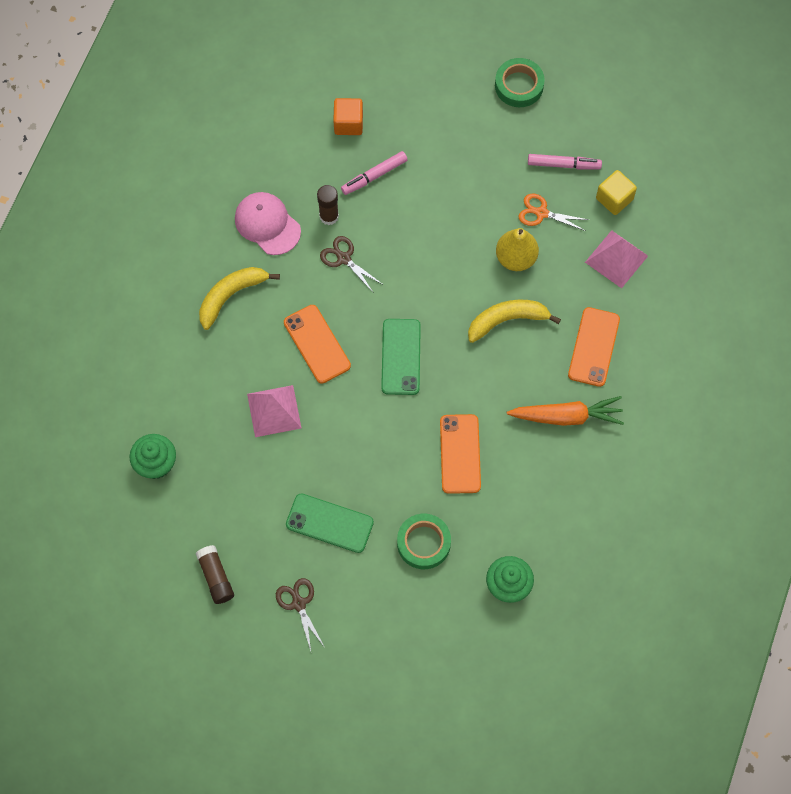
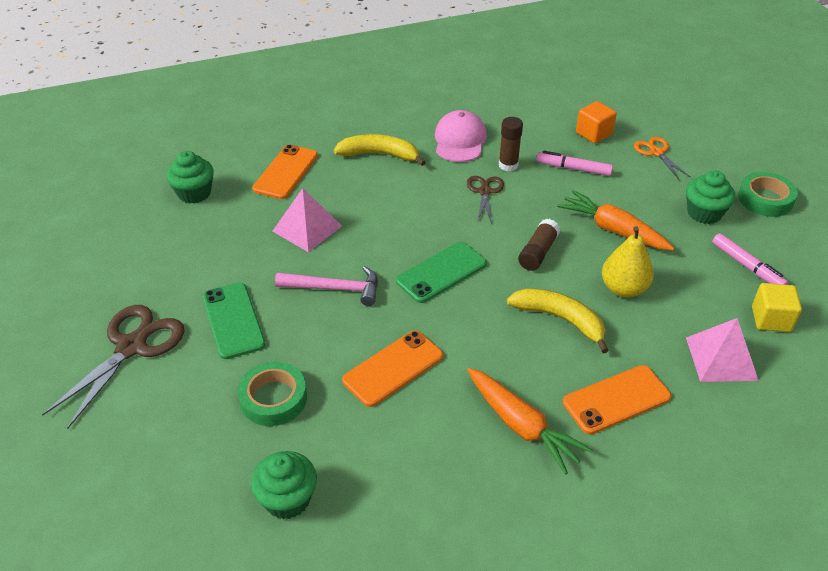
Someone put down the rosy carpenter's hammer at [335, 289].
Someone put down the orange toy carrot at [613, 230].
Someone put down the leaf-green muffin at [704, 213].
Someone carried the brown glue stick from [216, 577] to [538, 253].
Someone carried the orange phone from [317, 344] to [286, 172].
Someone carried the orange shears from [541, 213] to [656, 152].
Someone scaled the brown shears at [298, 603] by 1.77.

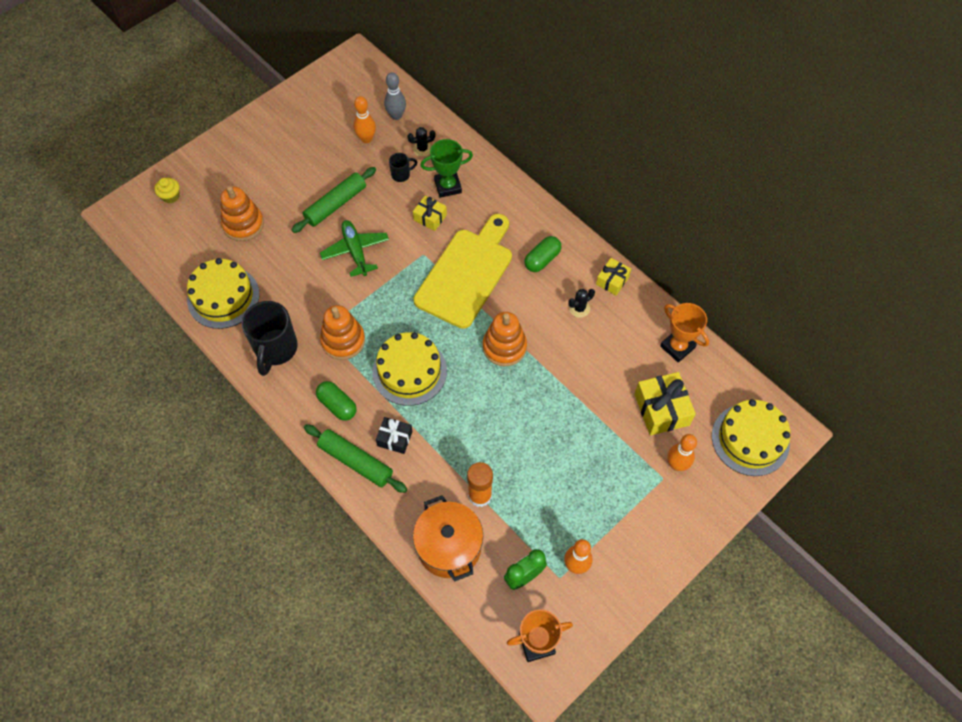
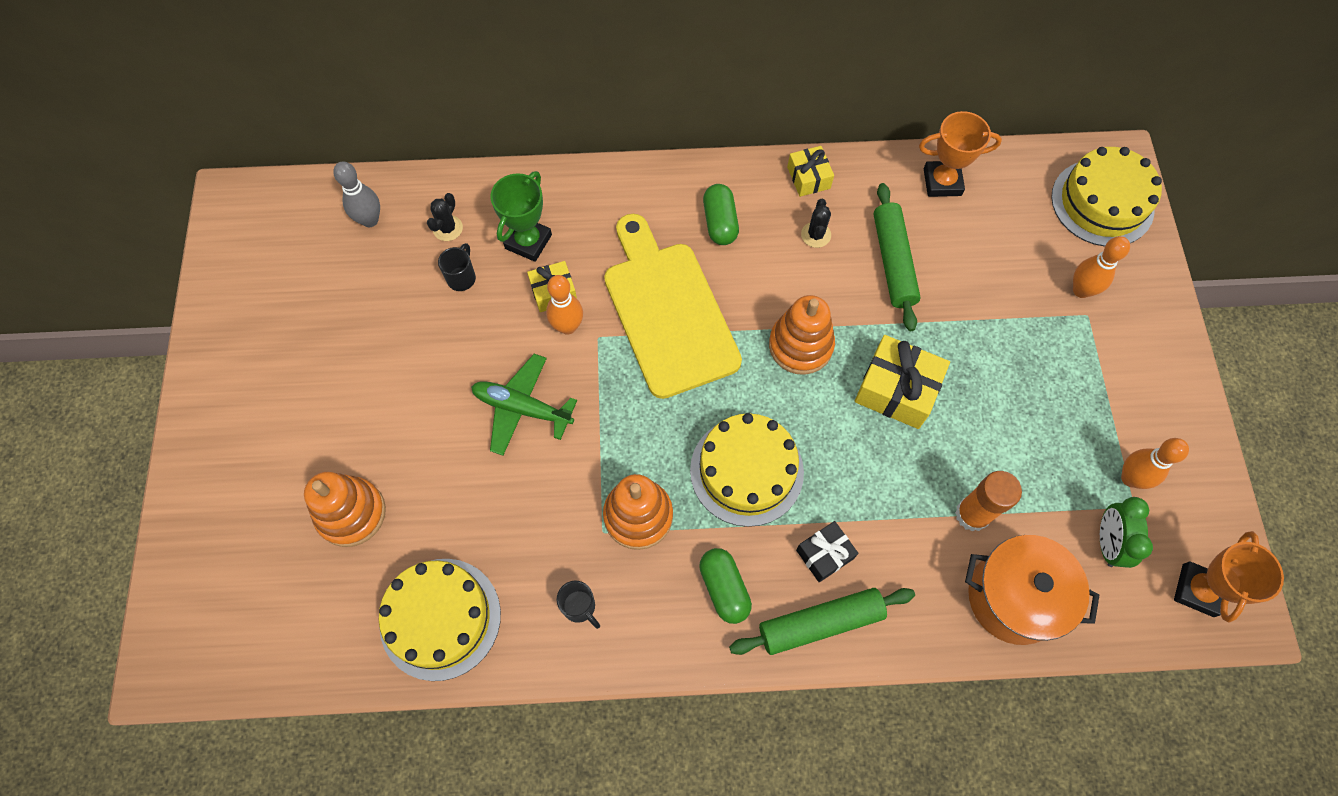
Someone took away the bright yellow muffin at [170, 196].
Someone carried the leaf-green rolling pin from [335, 205] to [893, 262].
Someone carried the orange tenpin from [366, 139] to [567, 326].
Someone carried the bright yellow wrapped gift from [661, 409] to [896, 390].
Someone rotated the leaf-green capsule at [337, 405] by 75 degrees clockwise.
Someone scaled the ebony mug at [275, 349] by 0.48.

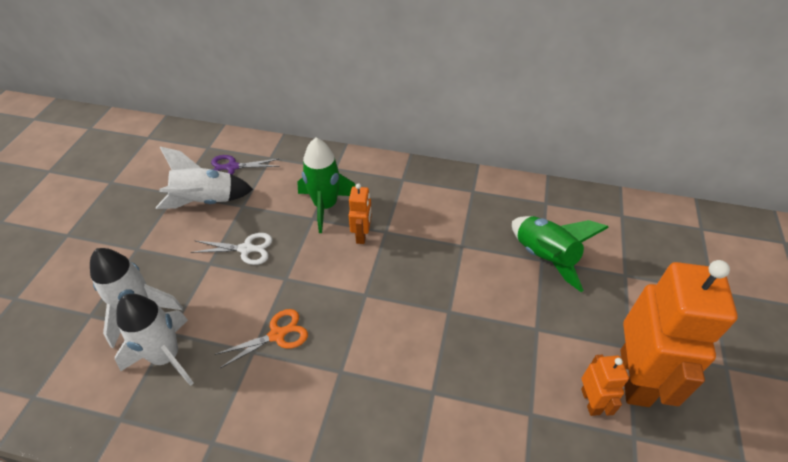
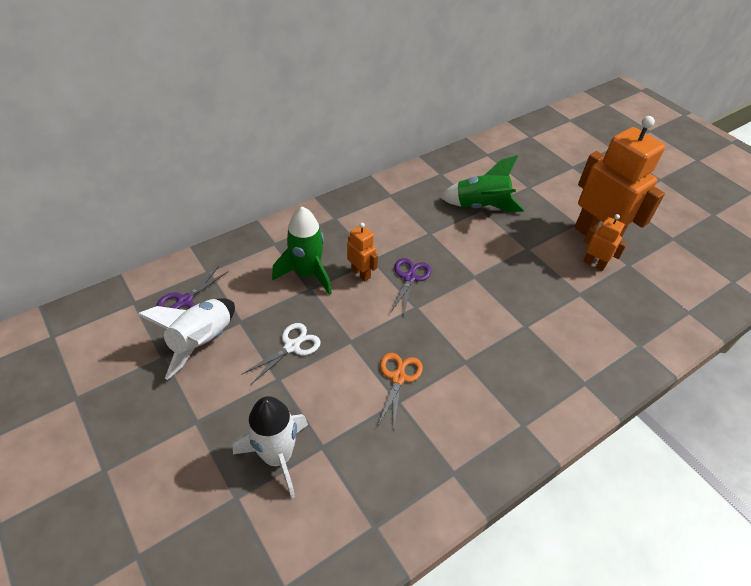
Someone took away the white toy rocket at [166, 357].
Someone put down the purple shears at [410, 278].

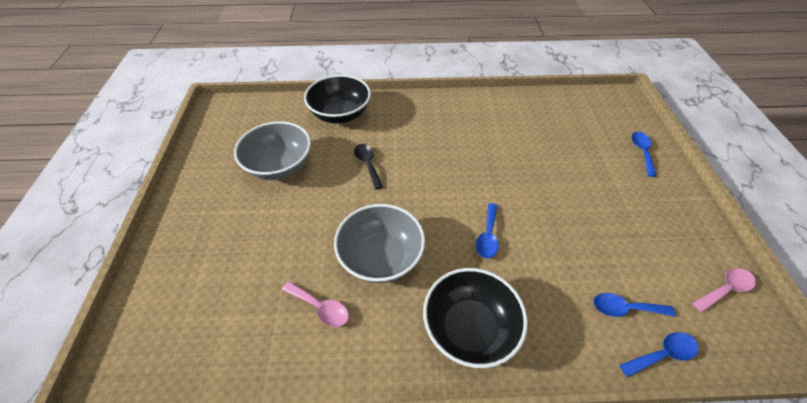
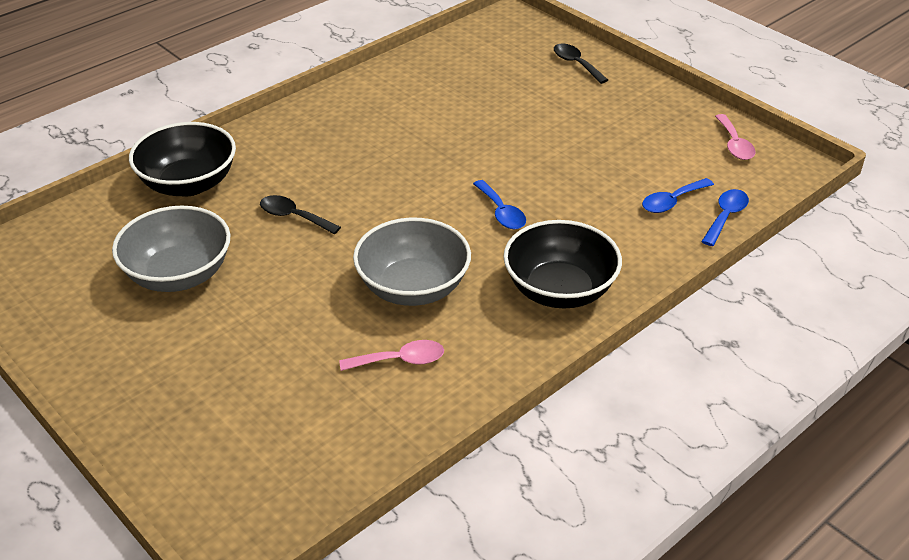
Someone repainted the blue spoon at [641, 152], which became the ebony spoon at [576, 64].
Someone rotated the rosy spoon at [725, 289] by 150 degrees clockwise.

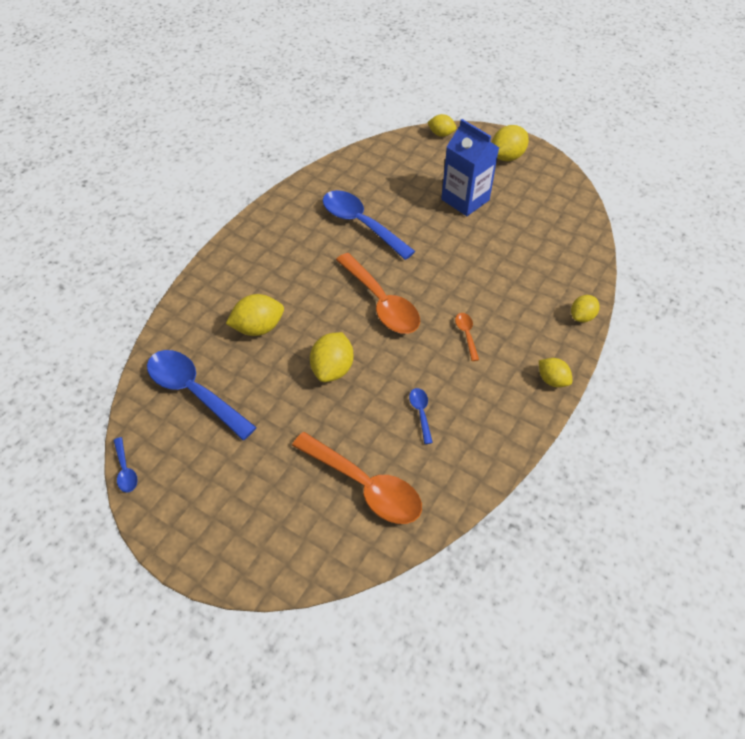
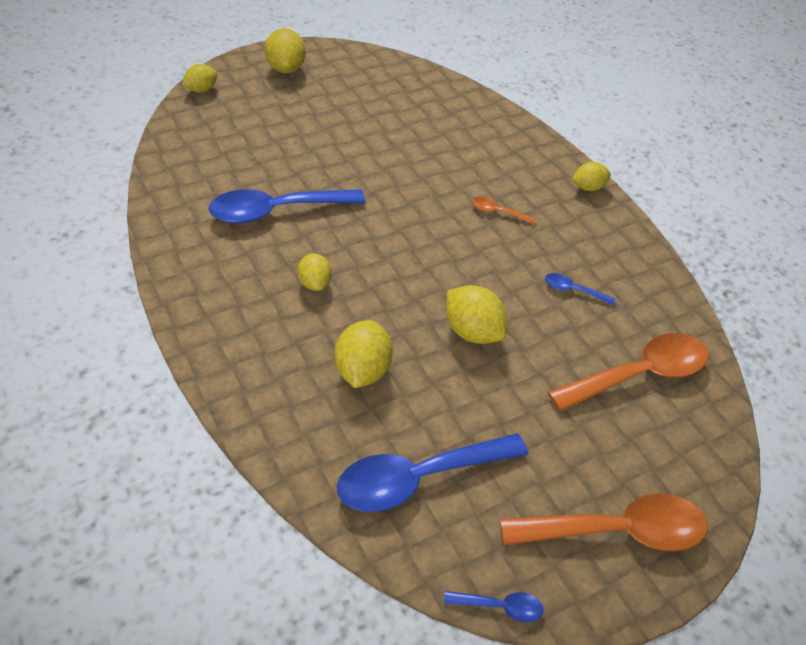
Someone took away the blue milk carton at [465, 200].
Someone carried the orange spoon from [382, 303] to [616, 530].
Someone carried the bright yellow toy lemon from [582, 316] to [315, 283].

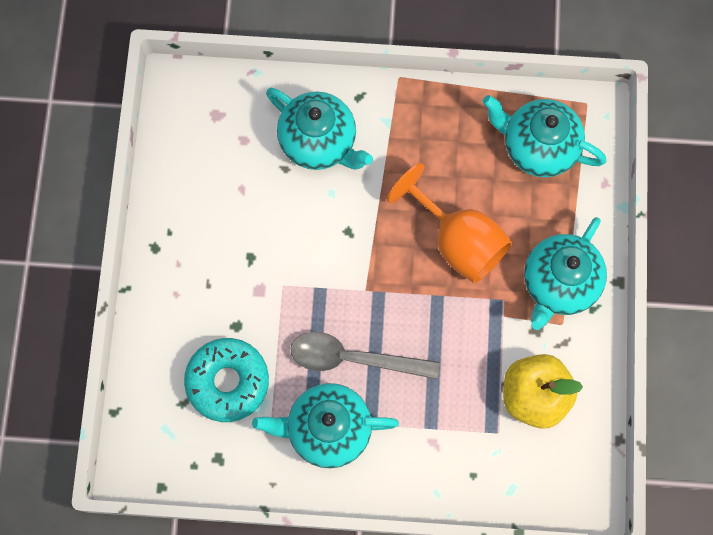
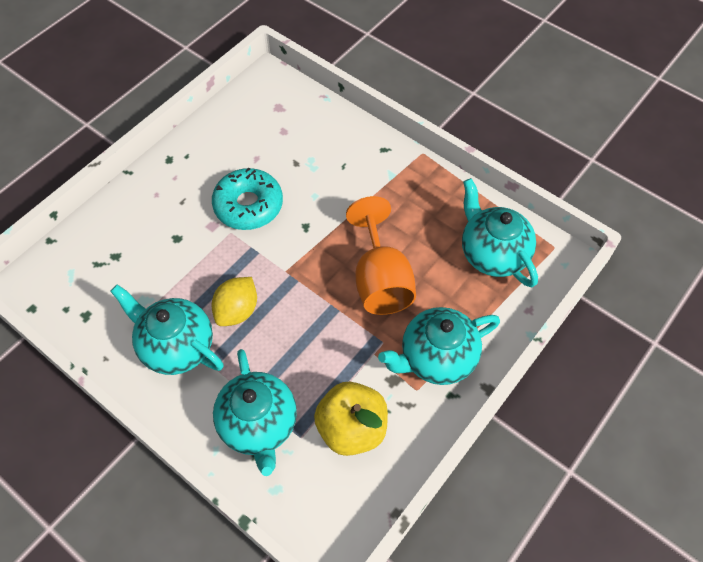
Someone carried the turquoise glazed donut from [228, 382] to [248, 205].
Someone carried the turquoise china teapot from [319, 142] to [259, 425].
Someone swapped the grey spoon at [353, 358] for the bright yellow toy lemon at [237, 311].

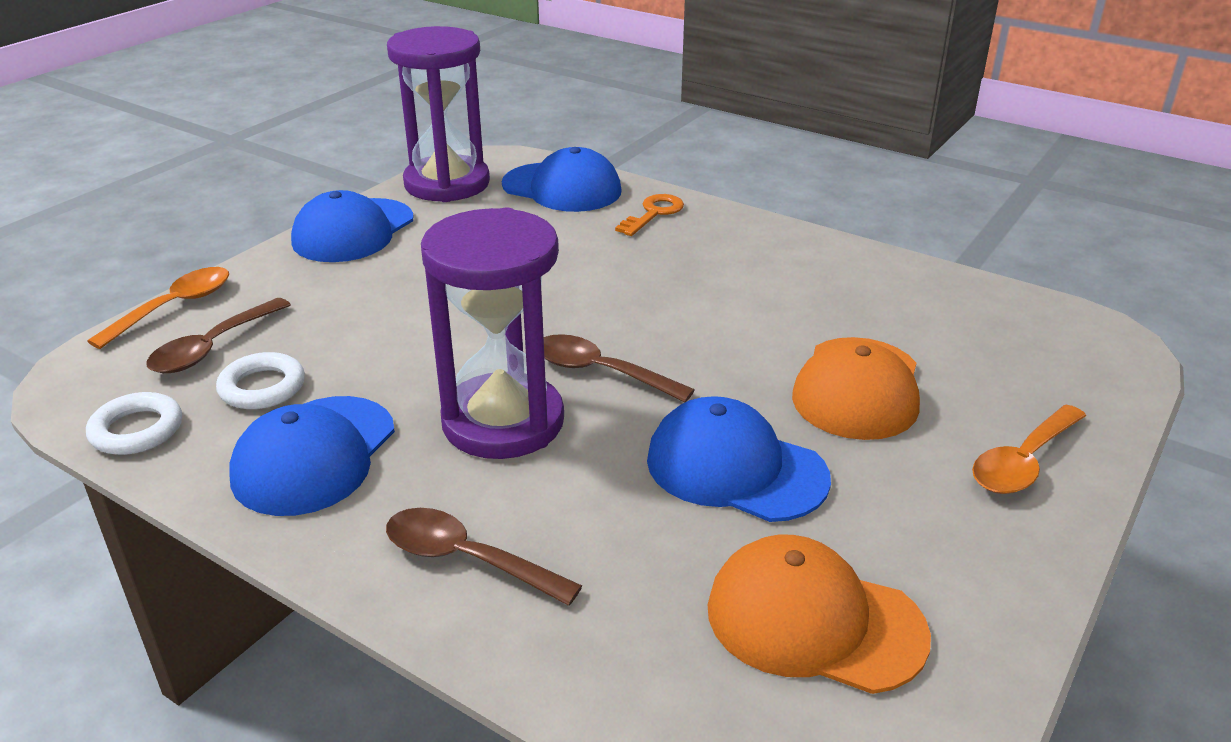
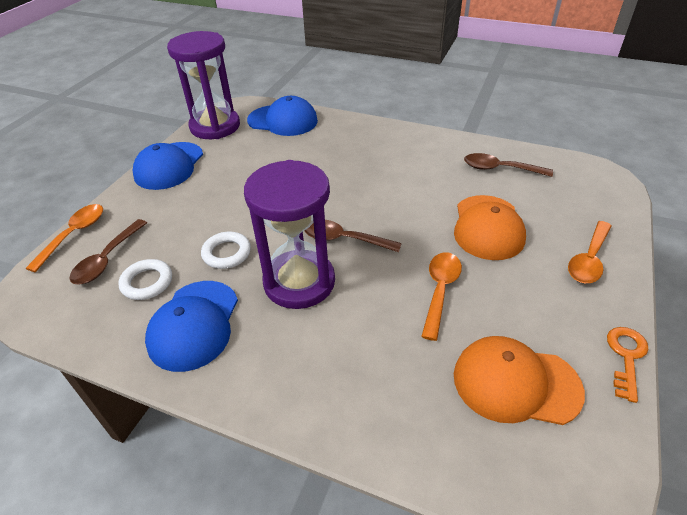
Someone carried the white hoop from [137, 430] to [227, 253].
Someone carried the brown spoon from [467, 559] to [500, 169].
Someone carried the orange key from [653, 213] to [626, 357].
Someone swapped the blue baseball cap at [735, 468] for the orange spoon at [440, 290].

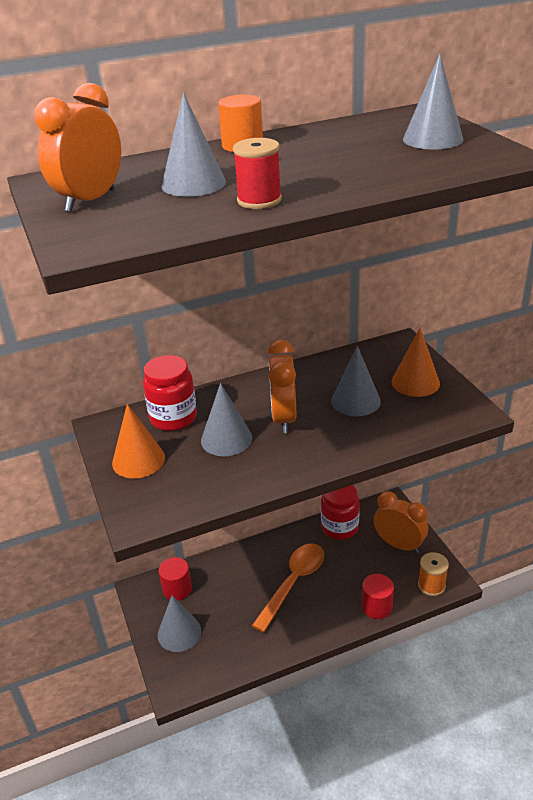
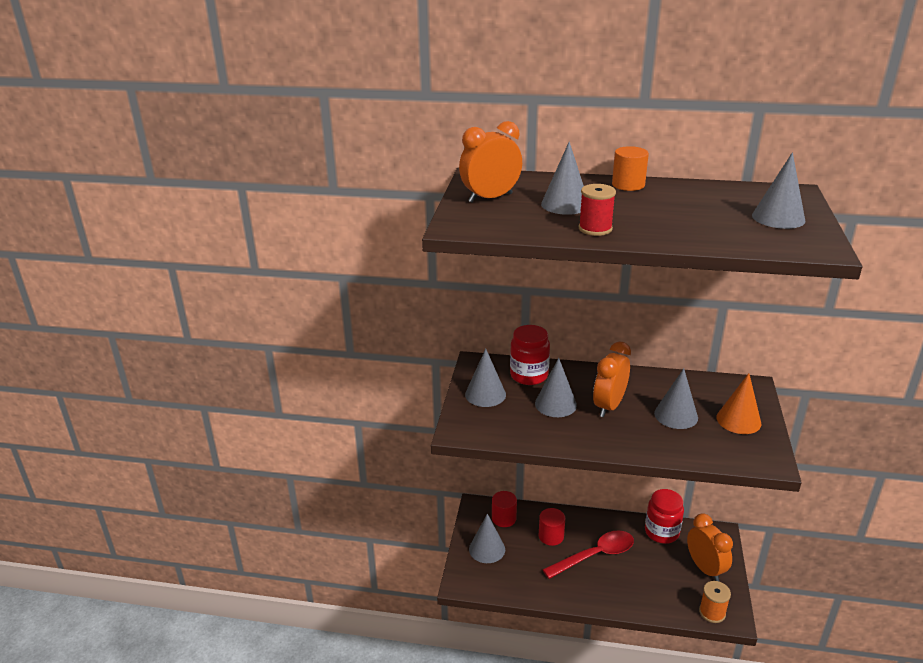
Someone carried the red solid cylinder from [376, 606] to [551, 536].
Someone repainted the orange solid cone at [138, 460], which became the grey solid cone at [485, 394].
Someone repainted the orange spoon at [293, 583], which became the red spoon at [595, 556].

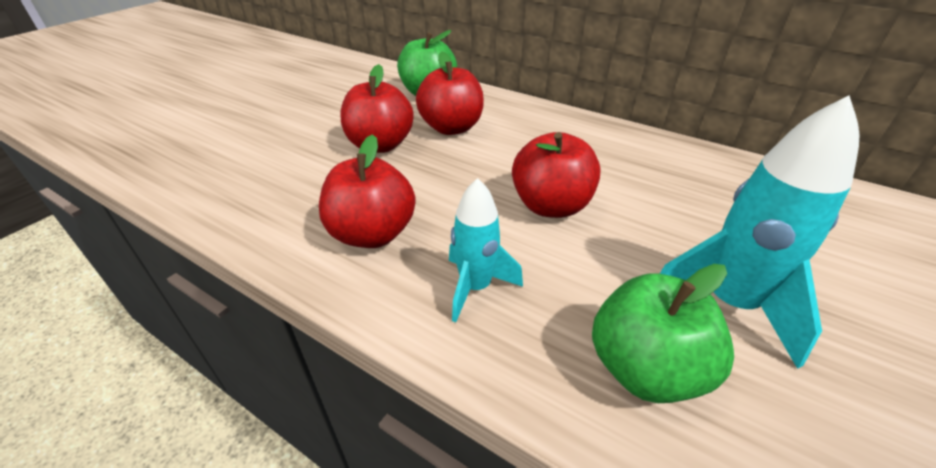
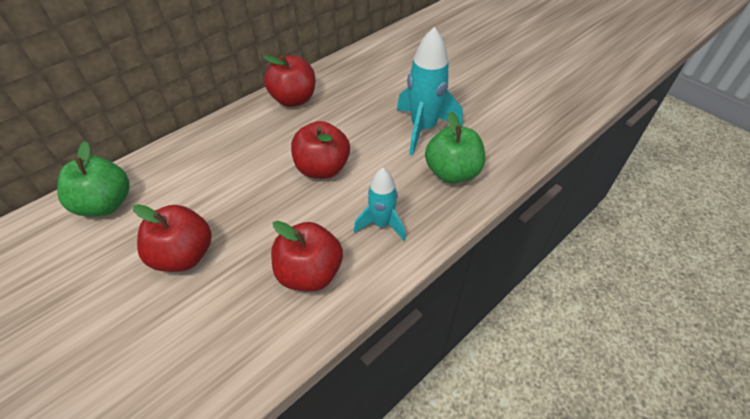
Someone carried the red apple from [451, 128] to [293, 99].

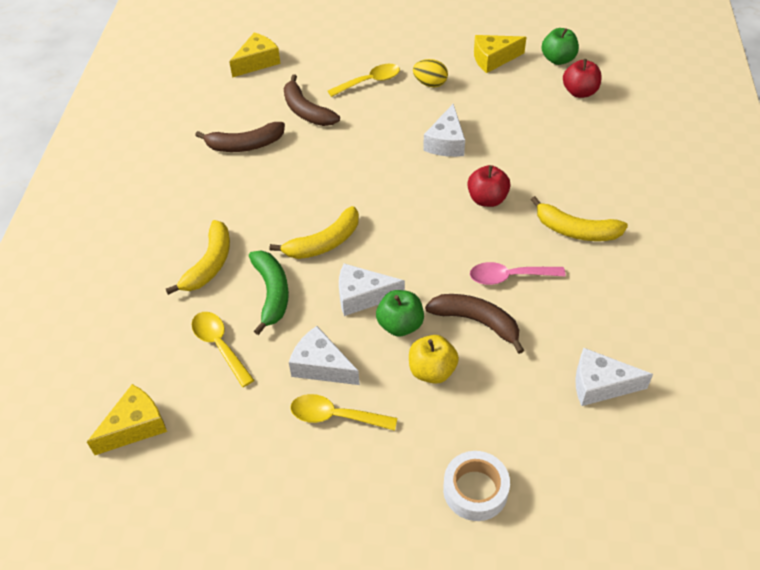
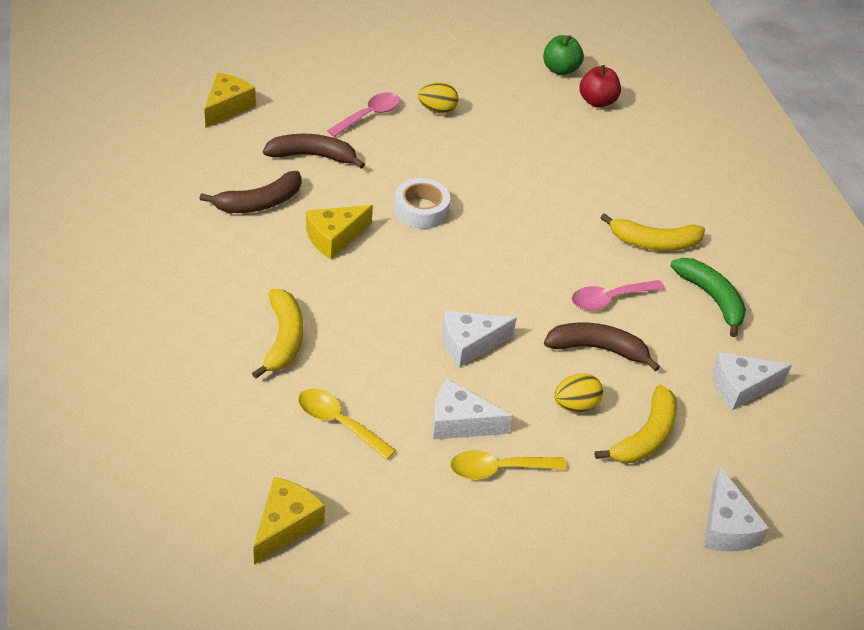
Someone took away the leaf-green apple at [400, 325].
Someone took away the red apple at [487, 199].
Someone carried the leaf-green banana fruit from [272, 293] to [711, 298].
Someone carried the bright yellow banana fruit from [324, 243] to [645, 436].
Someone carried the white piece of cheese from [446, 142] to [726, 527].
Someone carried the white roll of tape from [475, 490] to [421, 210].
Someone carried the bright yellow piece of cheese from [493, 59] to [334, 238].
Someone swapped the bright yellow apple at [432, 371] for the bright yellow toy egg at [575, 405].
Someone repainted the bright yellow spoon at [370, 82], which became the rosy spoon at [369, 115].
Someone rotated the brown banana fruit at [306, 111] by 150 degrees clockwise.

